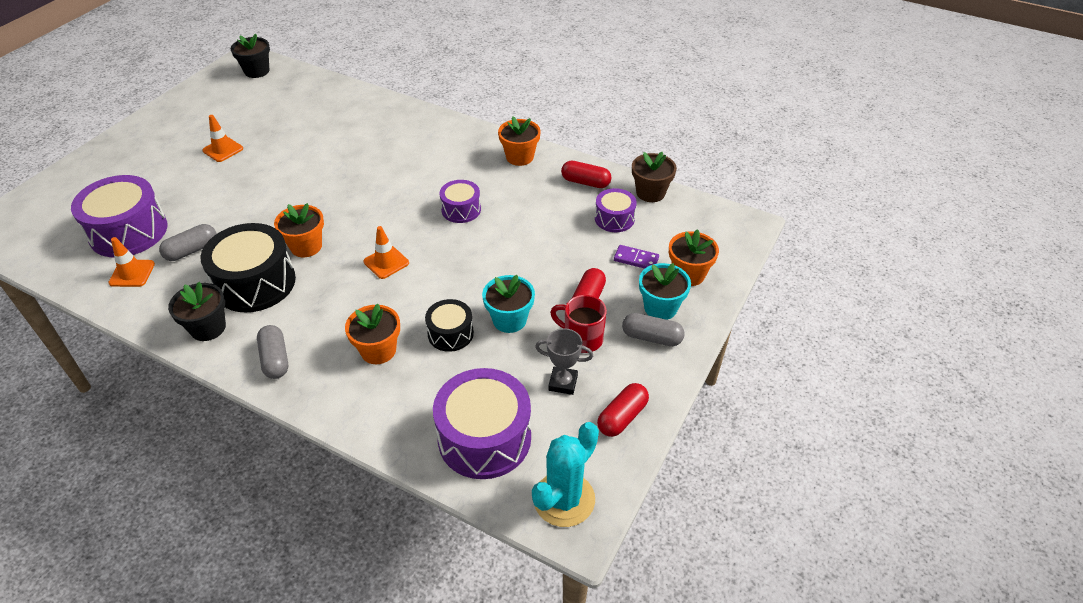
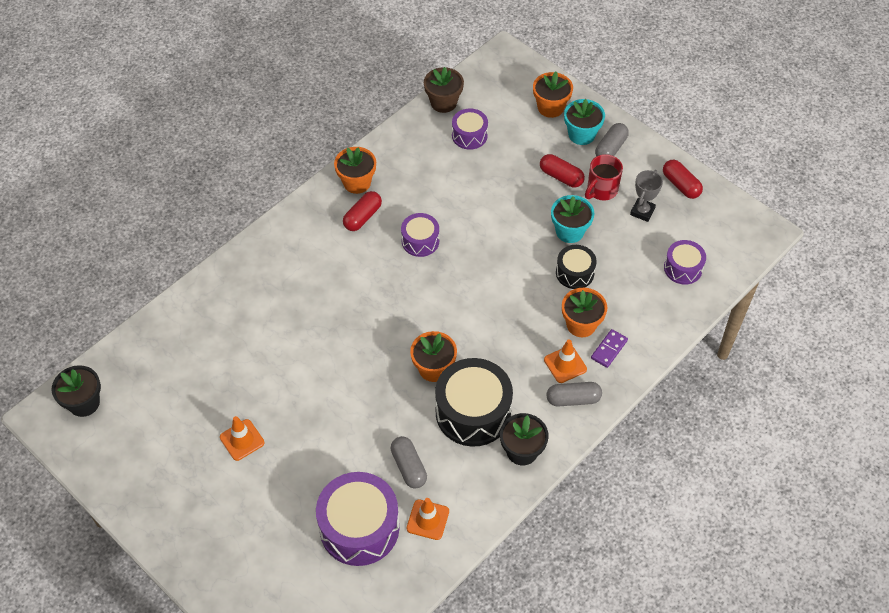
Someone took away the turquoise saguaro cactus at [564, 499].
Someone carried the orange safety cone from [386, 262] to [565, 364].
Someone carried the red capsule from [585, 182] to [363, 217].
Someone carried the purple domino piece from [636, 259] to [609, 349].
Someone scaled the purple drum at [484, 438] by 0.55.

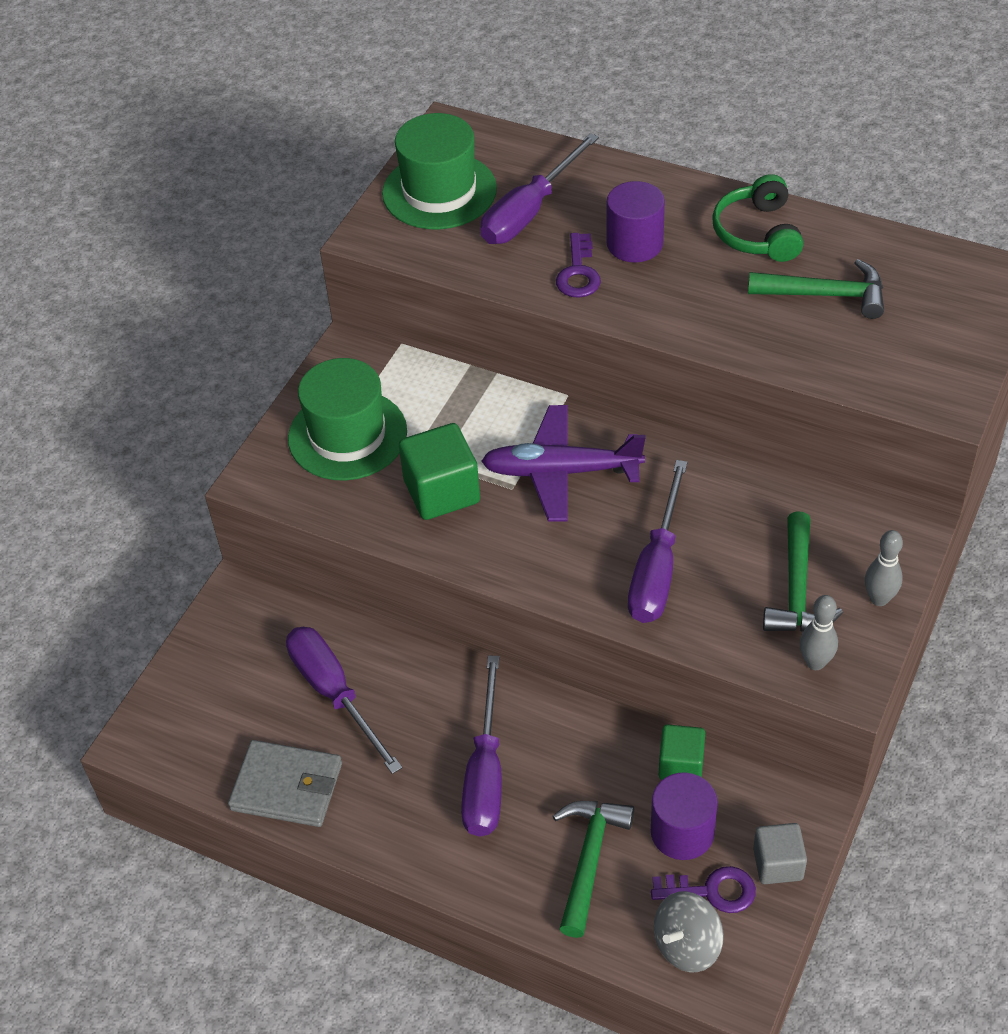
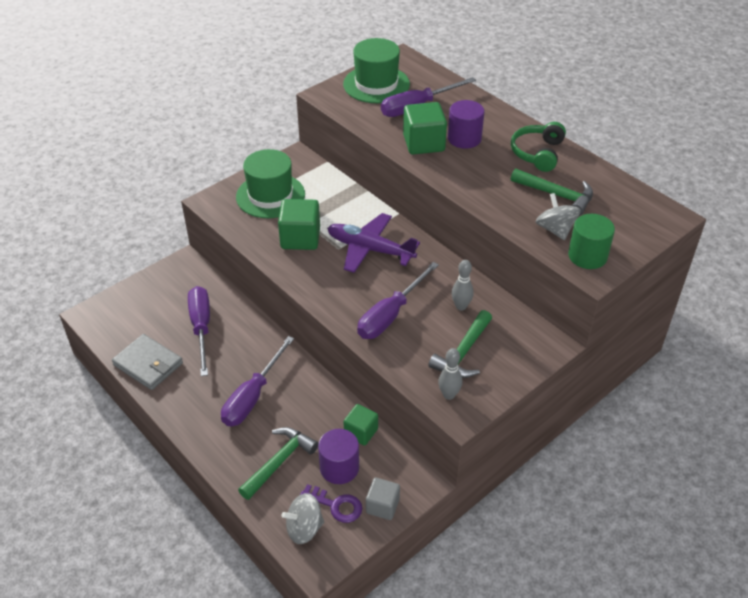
Someone put down the grey spinning top at [555, 229].
Someone put down the leaf-green solid cylinder at [587, 256].
Someone carried the grey tenpin from [879, 599] to [461, 306].
Someone swapped the purple key at [578, 272] for the leaf-green cube at [423, 143].

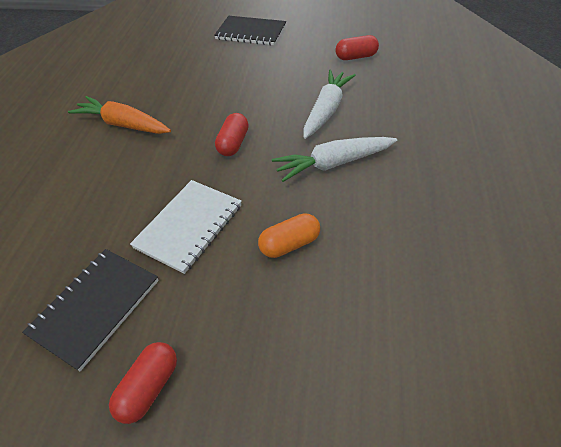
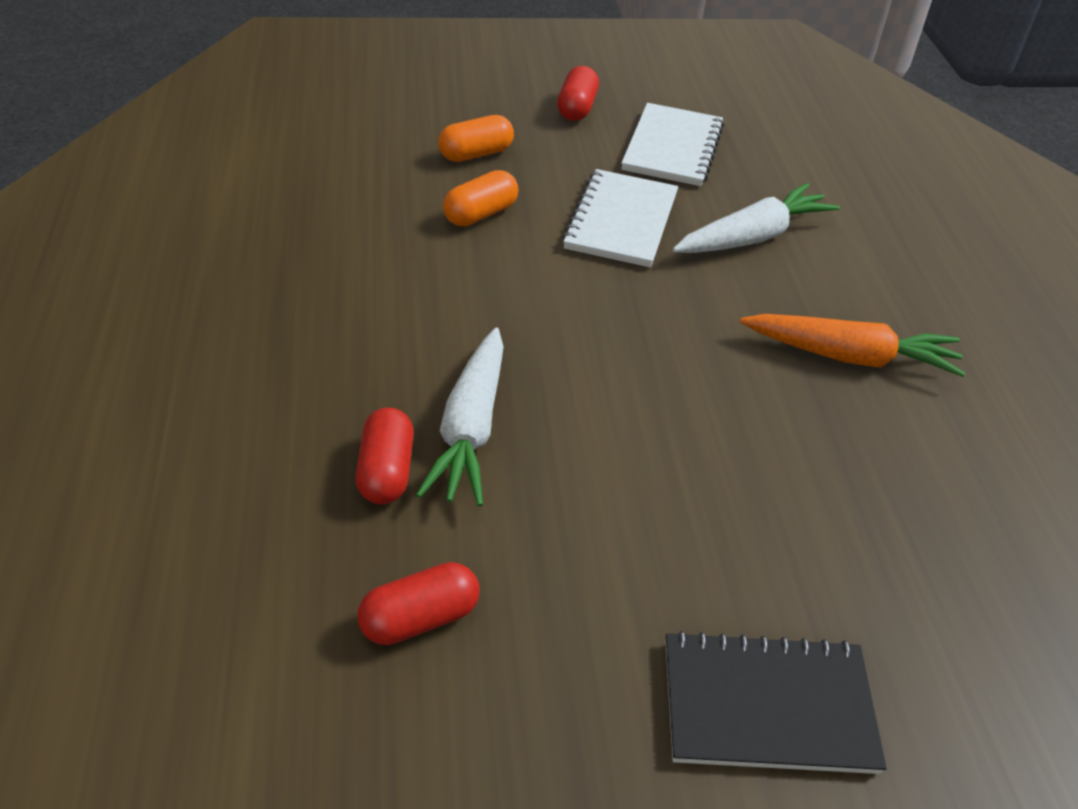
Someone put down the orange capsule at [476, 154].
Someone carried the red capsule from [233, 143] to [386, 471].
Someone carried the white toy carrot from [333, 164] to [753, 237].
Someone repainted the ebony notebook at [95, 307], which became the white notebook at [672, 148].

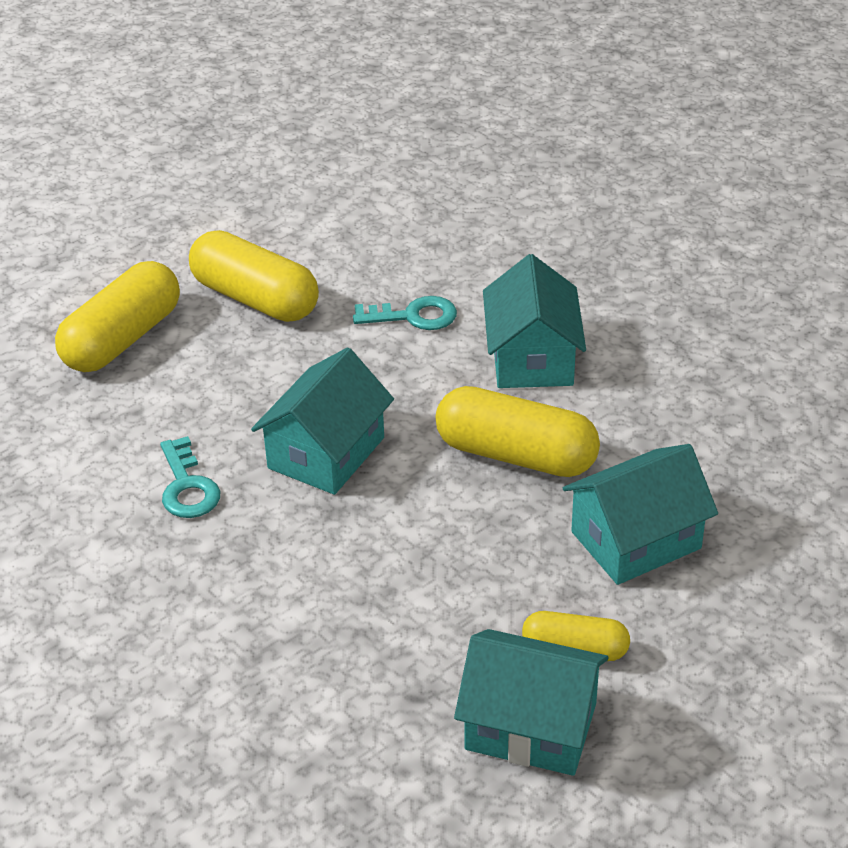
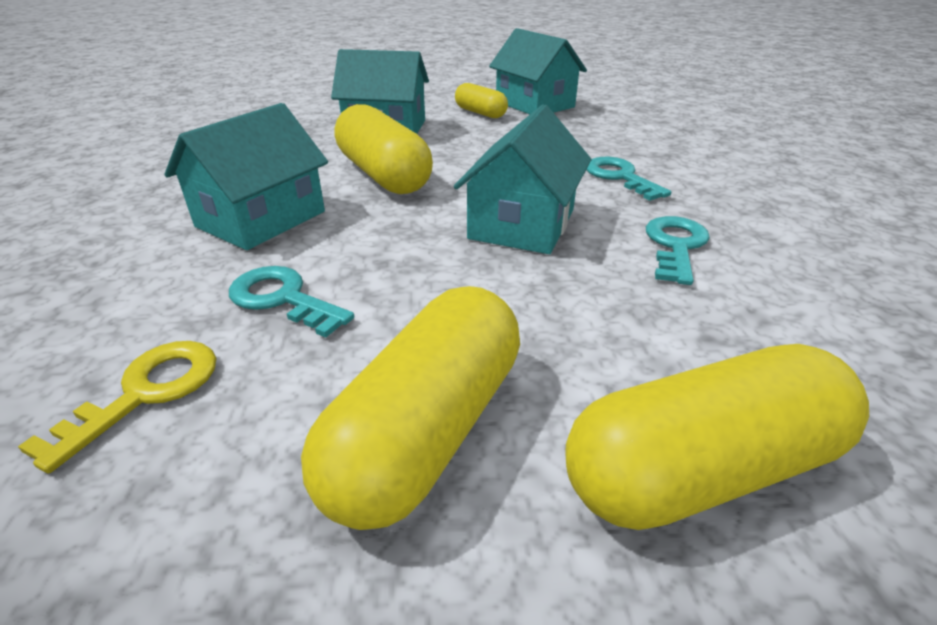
Someone put down the bright yellow key at [146, 393].
Someone put down the turquoise key at [620, 177].
Someone rotated the bright yellow capsule at [255, 299] by 45 degrees clockwise.
Someone rotated the turquoise cottage at [326, 453] by 45 degrees counterclockwise.

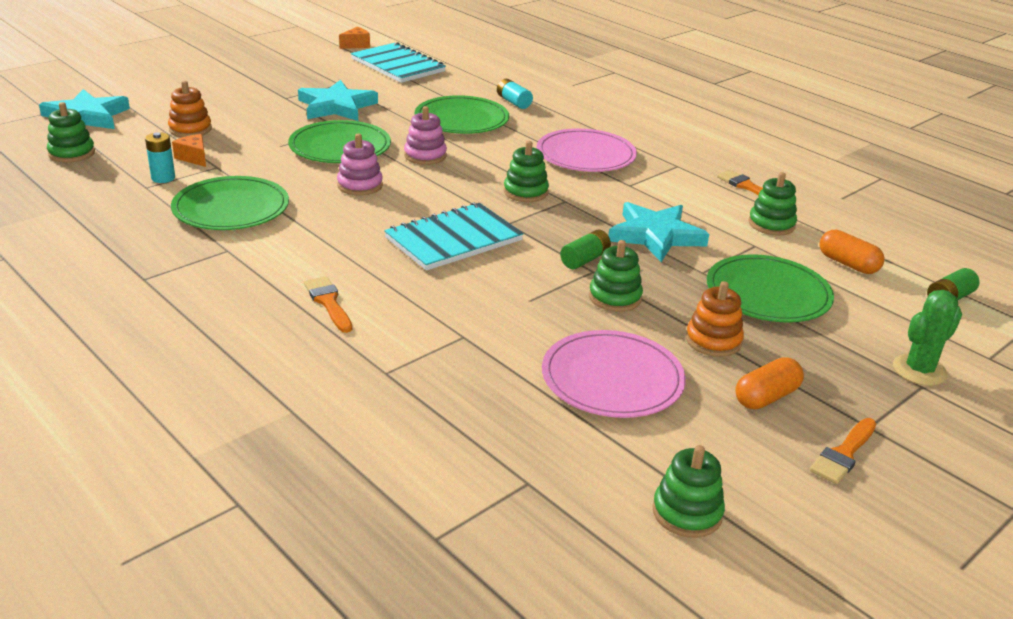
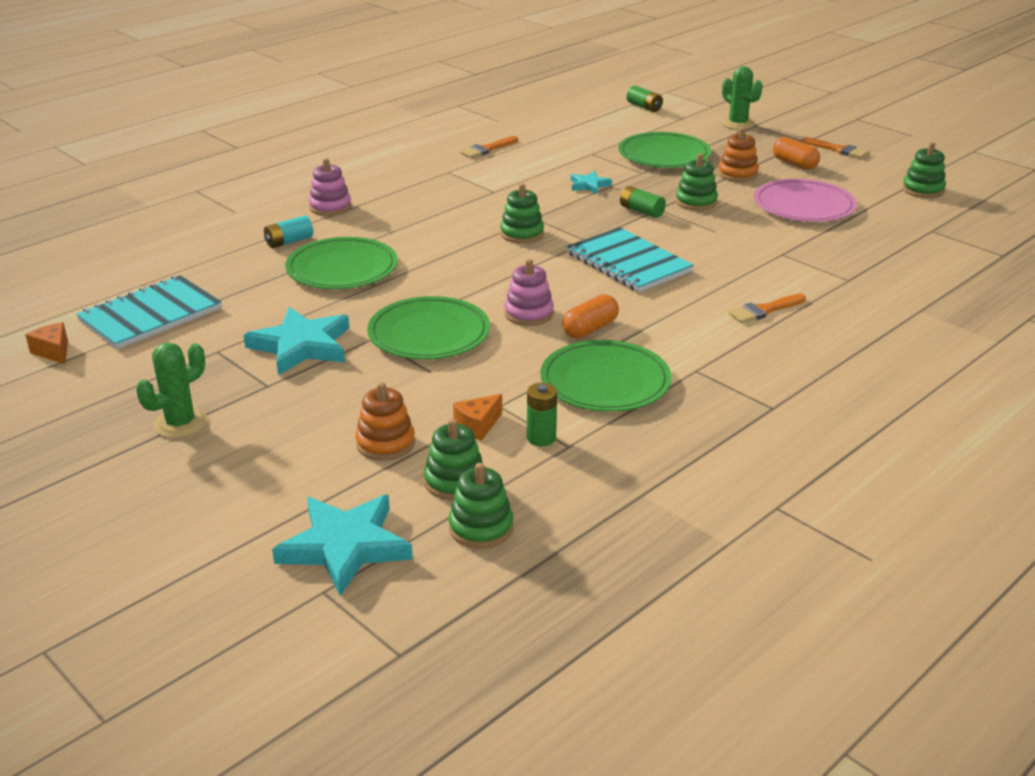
Someone took away the rosy dinner plate at [586, 155].
Someone put down the leaf-green saguaro cactus at [180, 424].
Someone carried the rosy stacking toy from [425, 156] to [330, 207].
Someone carried the leaf-green stacking toy from [771, 224] to [455, 482].
Someone carried the orange capsule from [848, 264] to [590, 329].
Someone repainted the turquoise battery at [163, 178], which became the leaf-green battery at [541, 438].
Someone scaled the turquoise star shape at [655, 235] by 0.52.

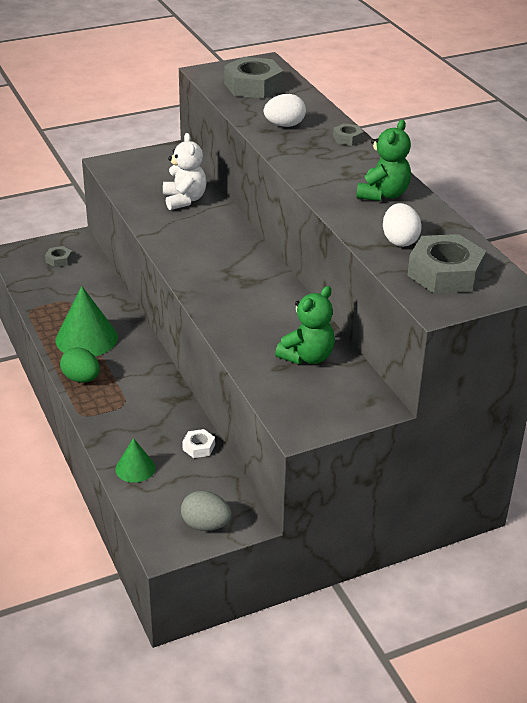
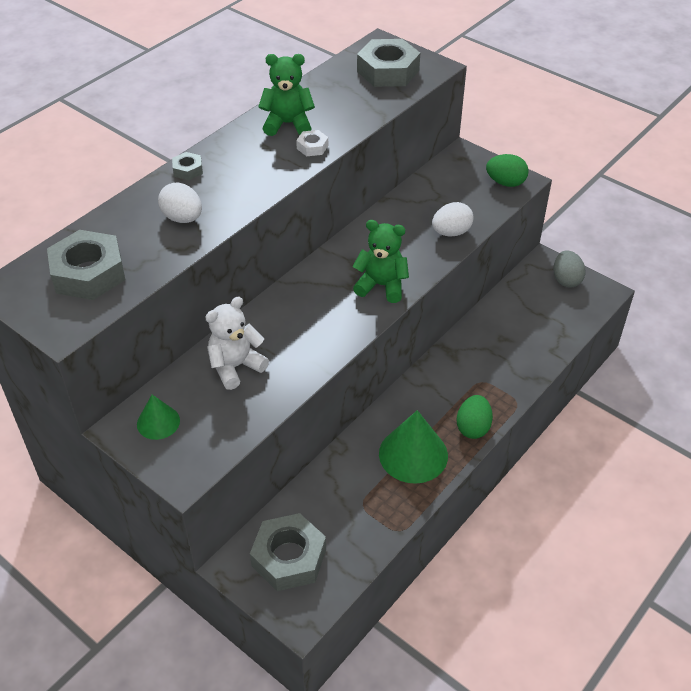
Someone put down the leaf-green toy egg at [505, 183].
Someone carried the leaf-green solid cone from [135, 468] to [158, 422].
Someone carried the white nut from [199, 447] to [312, 147].
Someone carried the leaf-green stuffed bear from [307, 357] to [381, 285].
Someone carried the white toy egg from [399, 240] to [451, 232].
Someone scaled the grey nut at [59, 260] by 2.14.

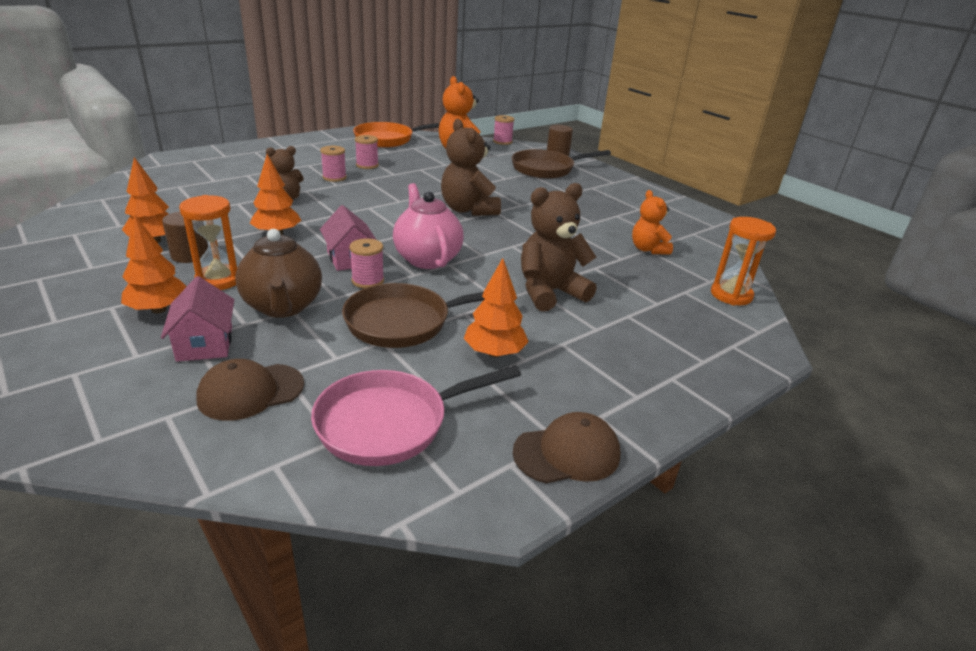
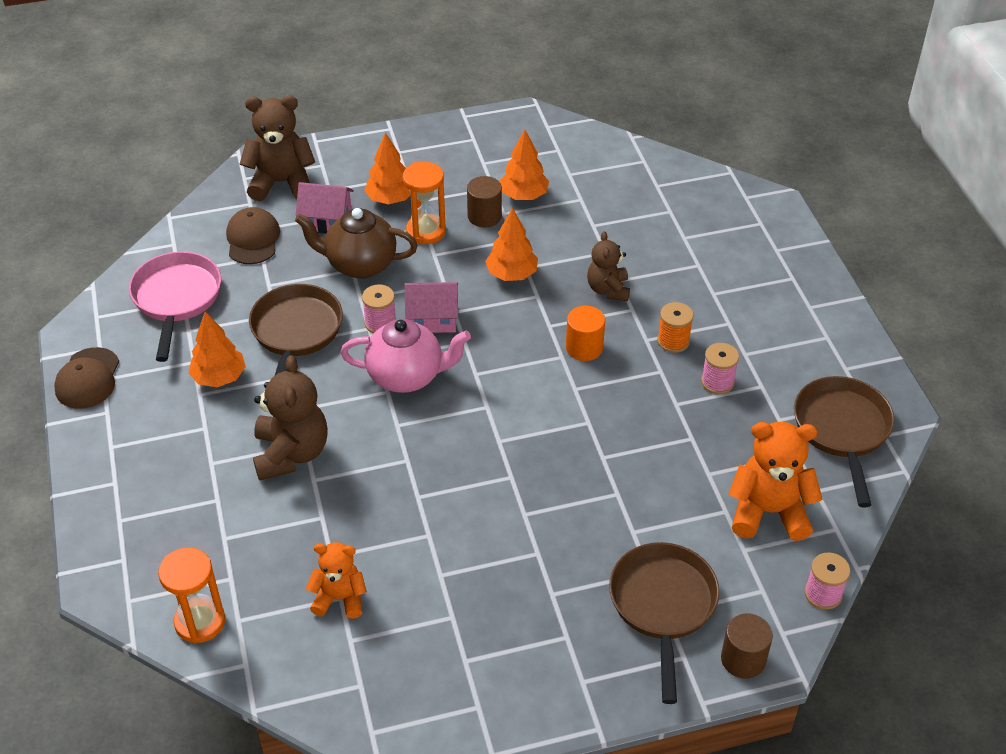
Someone put down the orange solid cylinder at [584, 347].
Someone carried the brown stuffed bear from [468, 210] to [282, 182].
Someone repainted the rosy spool at [334, 177], which became the orange spool at [673, 341].
Someone repainted the orange skillet at [388, 139], which became the brown skillet at [842, 430].

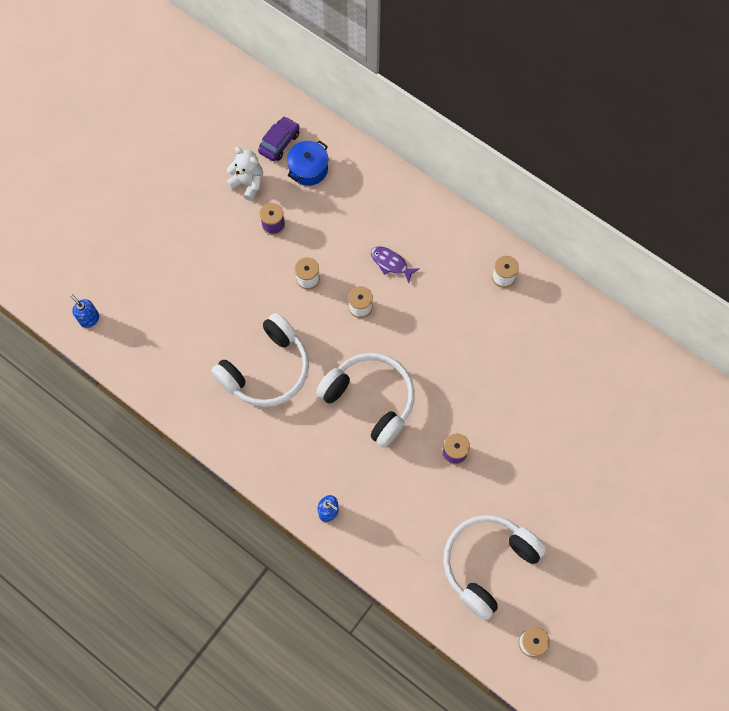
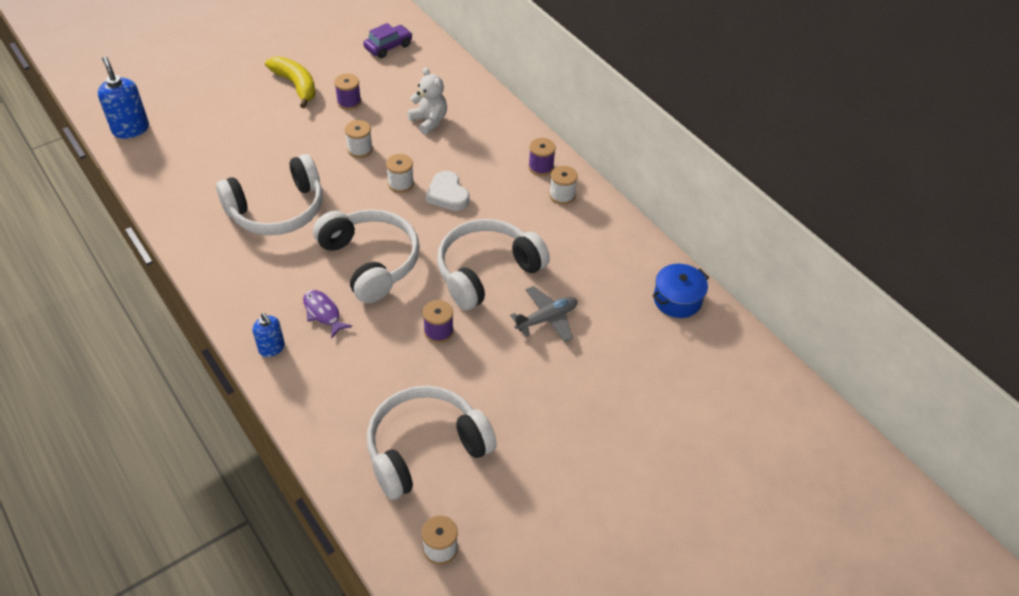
Someone put down the bright yellow banana fruit at [296, 85].
Someone put down the white love heart at [447, 194].
Someone put down the white headset at [486, 271].
Someone put down the grey plane at [547, 319].
Someone put down the purple spool at [541, 167].
Someone carried the white stuffed bear from [248, 183] to [429, 121].
Someone carried the blue stockpot from [308, 169] to [677, 299].
Someone carried the purple fish figure from [391, 263] to [323, 313].
Someone scaled the blue pump bottle at [89, 319] by 1.63.

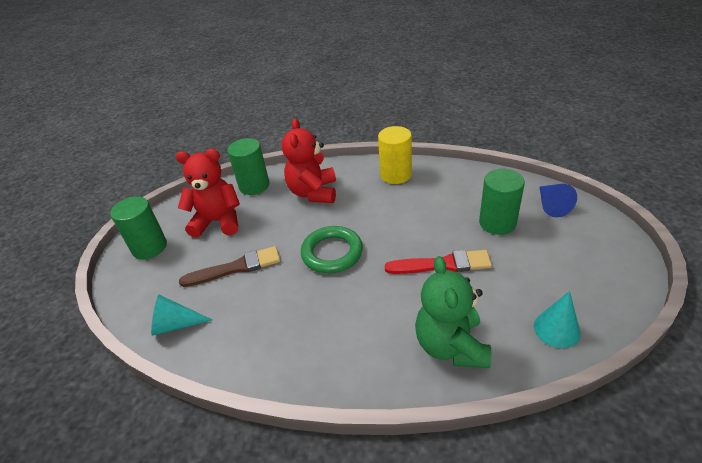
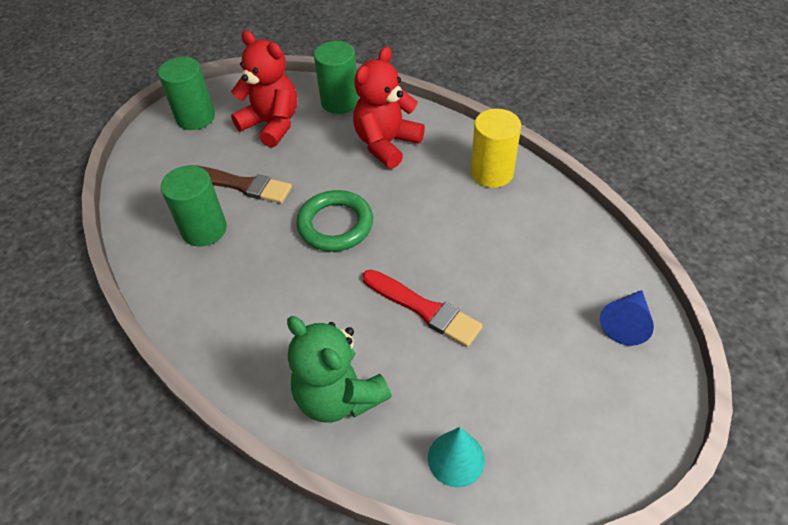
Someone took away the turquoise solid cone at [175, 324].
Someone carried the leaf-green solid cylinder from [497, 223] to [204, 229].
Someone rotated the leaf-green stuffed bear at [451, 346] by 75 degrees counterclockwise.

